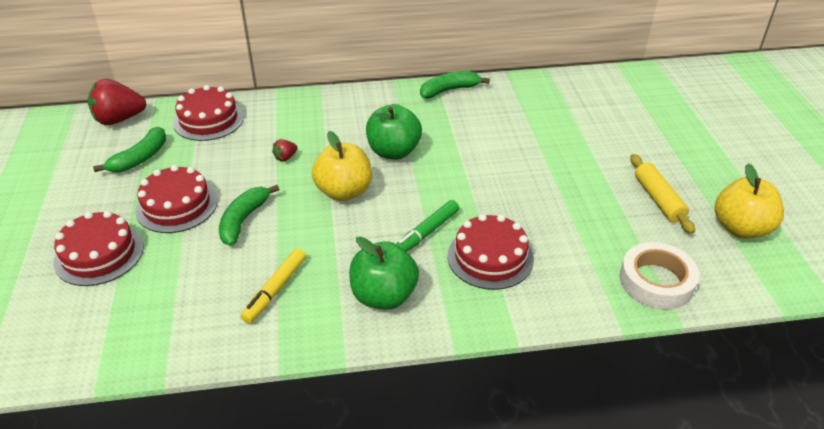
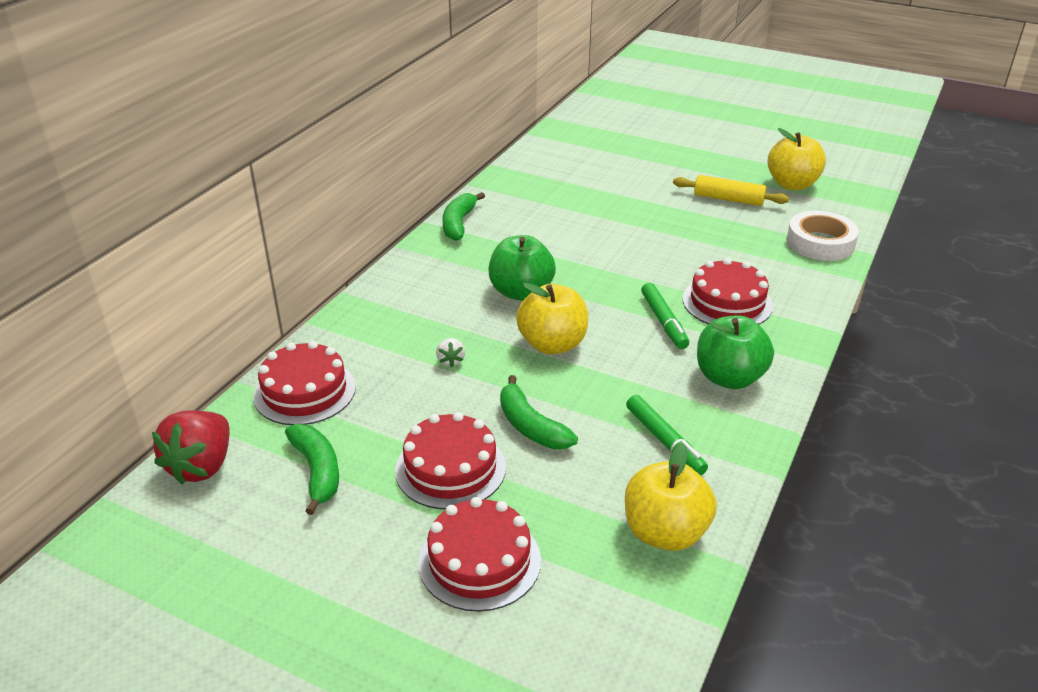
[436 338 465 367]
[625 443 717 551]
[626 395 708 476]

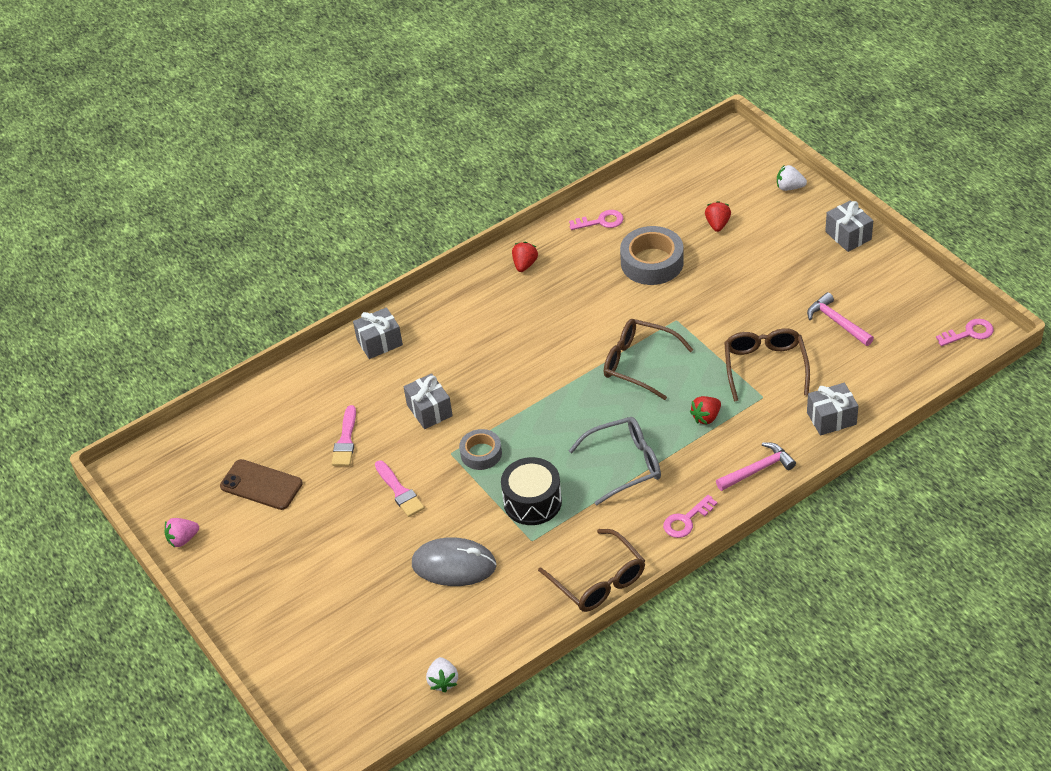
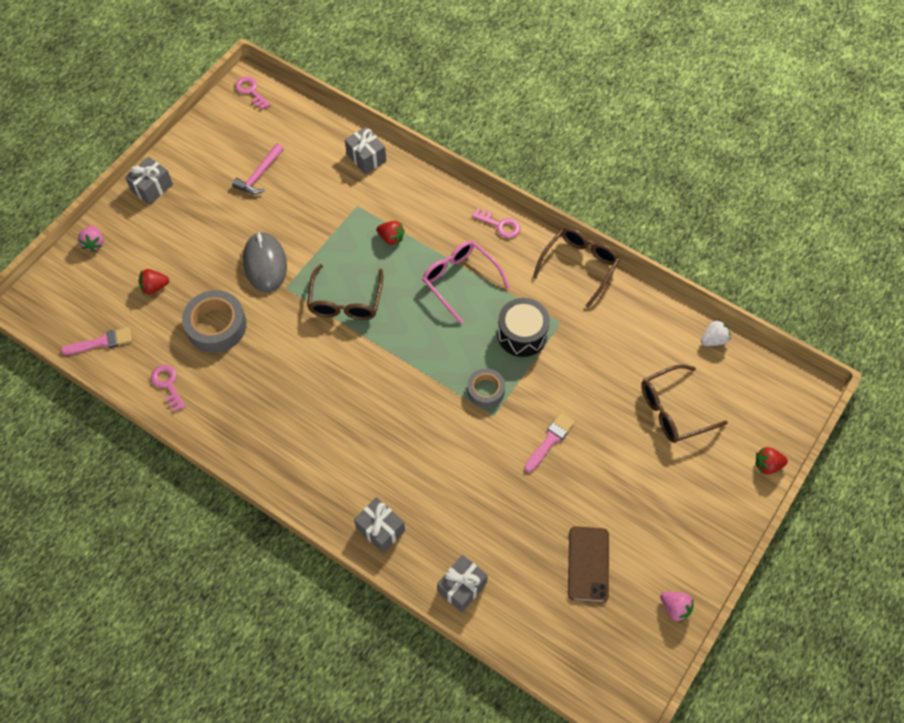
[61 327 132 355]
[78 225 104 252]
[243 232 287 292]
[422 241 510 324]
[437 555 488 612]
[641 364 728 443]
[755 447 788 475]
[716 442 796 491] (first image)

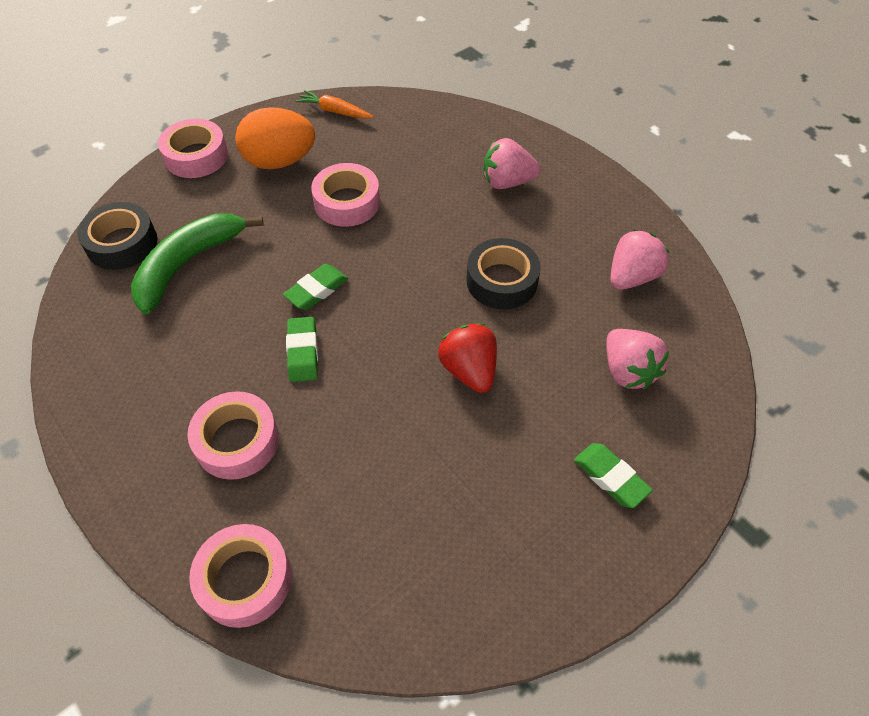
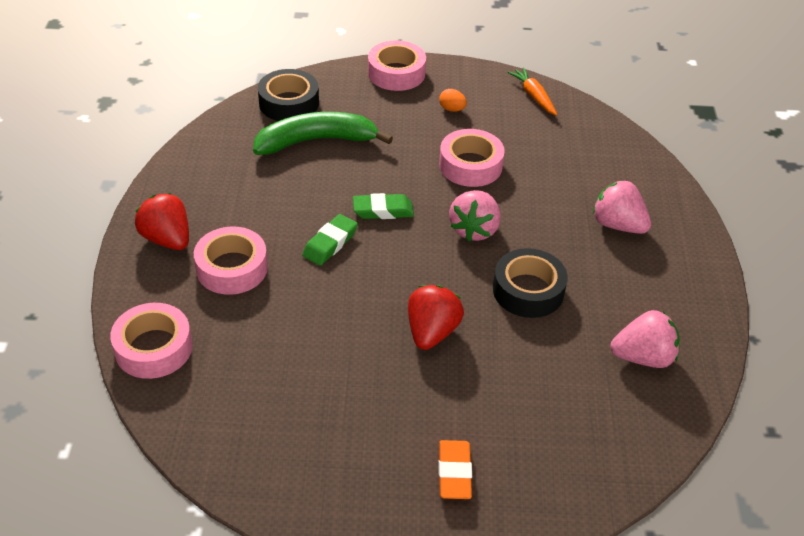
[135 193 189 250]
[438 440 472 499]
[439 89 467 112]
[449 190 501 242]

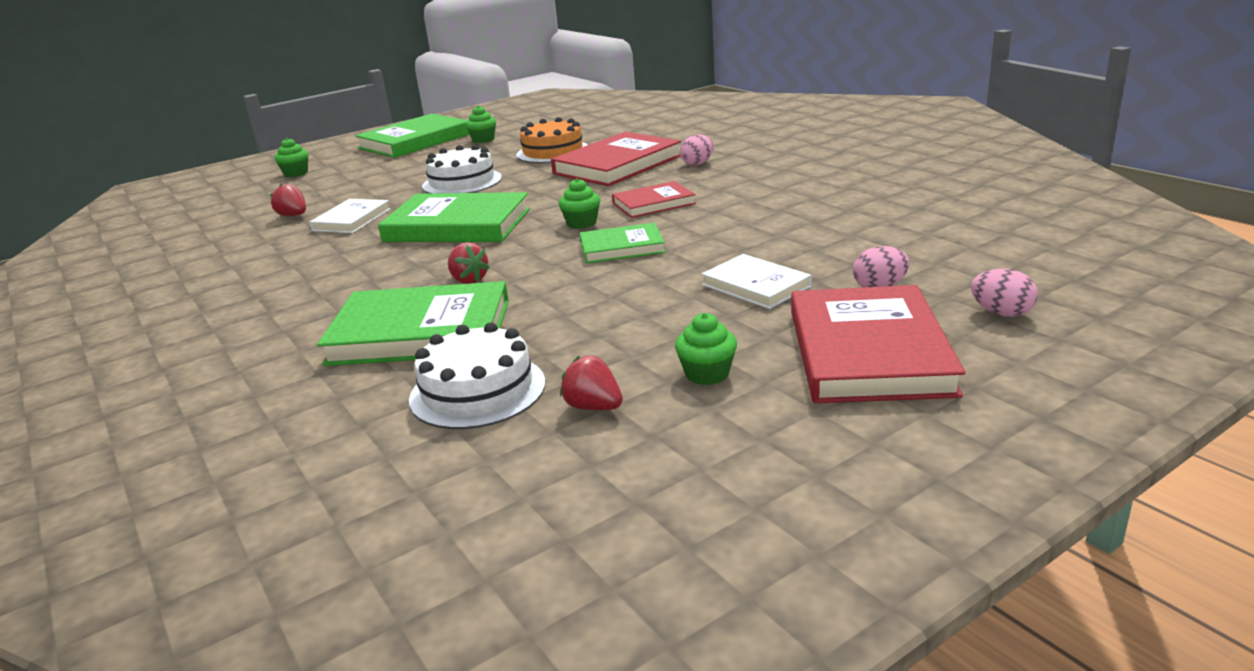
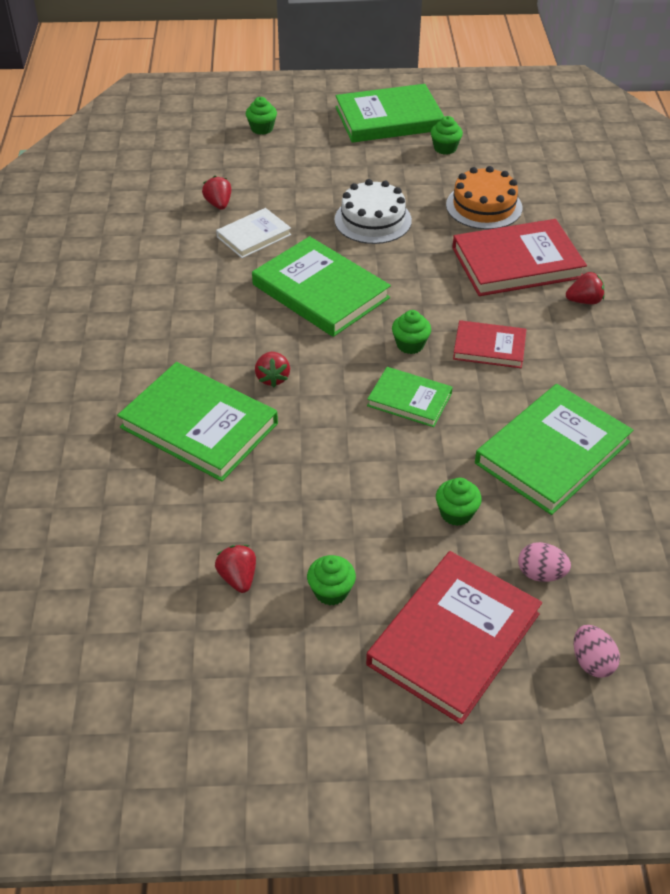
[436 478 482 526]
[475 384 633 515]
[566 272 605 304]
[409 322 545 429] (first image)

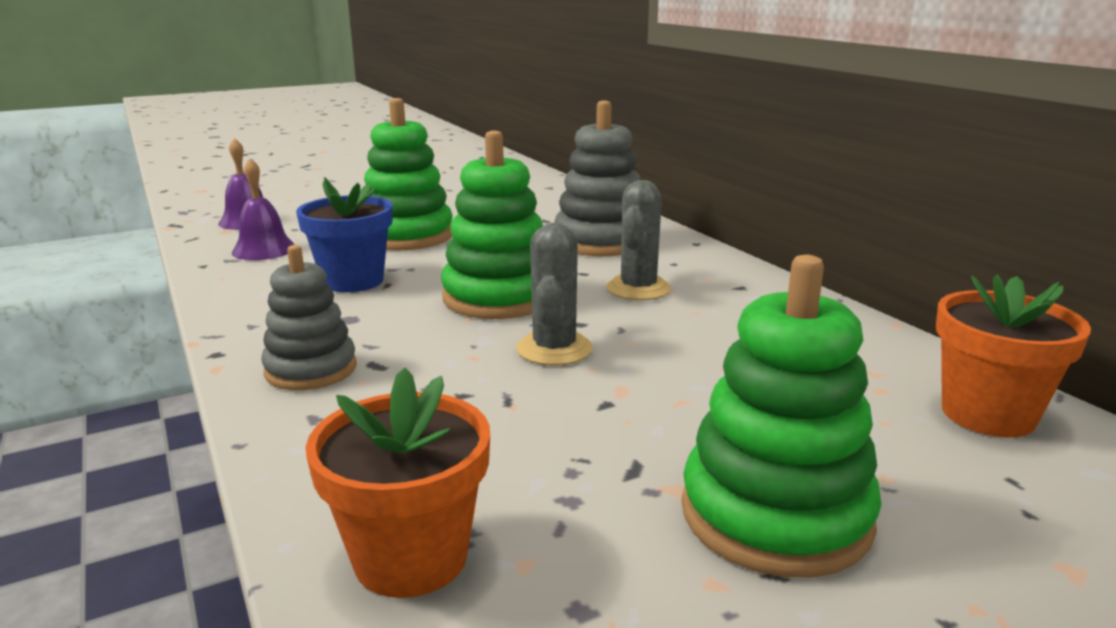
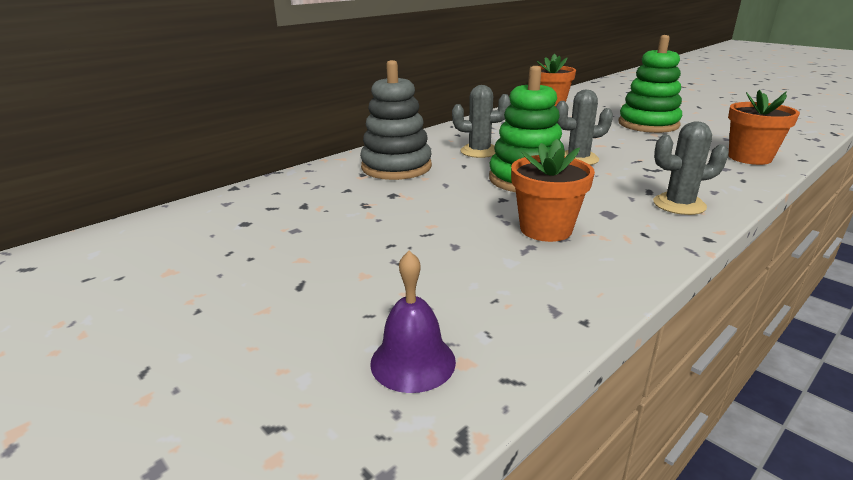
[511 139 595 242]
[653 121 729 215]
[232 158 295 260] (first image)
[364 98 453 250] (first image)

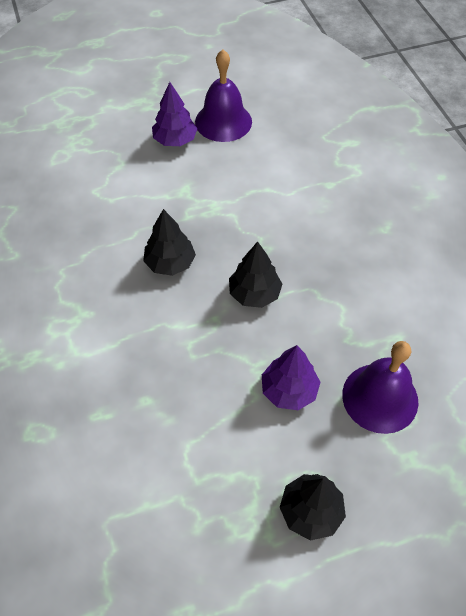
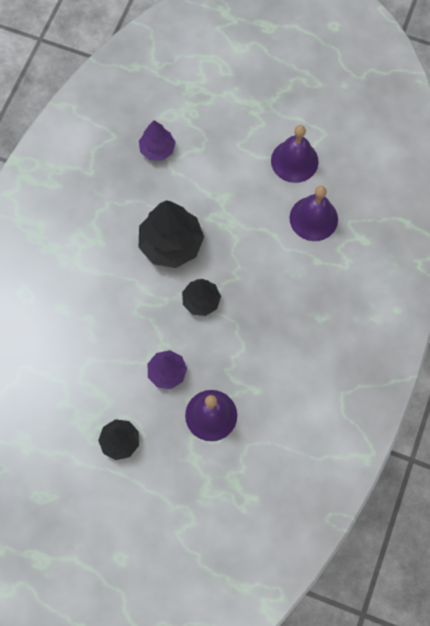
[138 200 204 268]
[139 120 176 161]
[289 186 338 241]

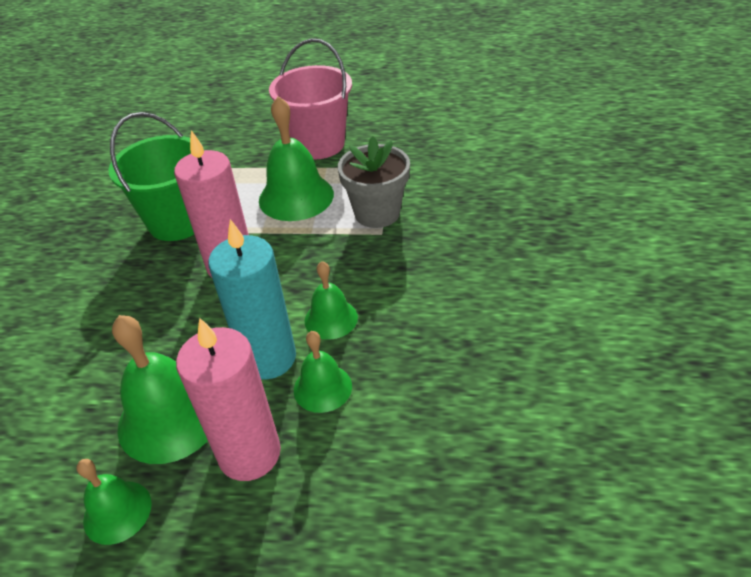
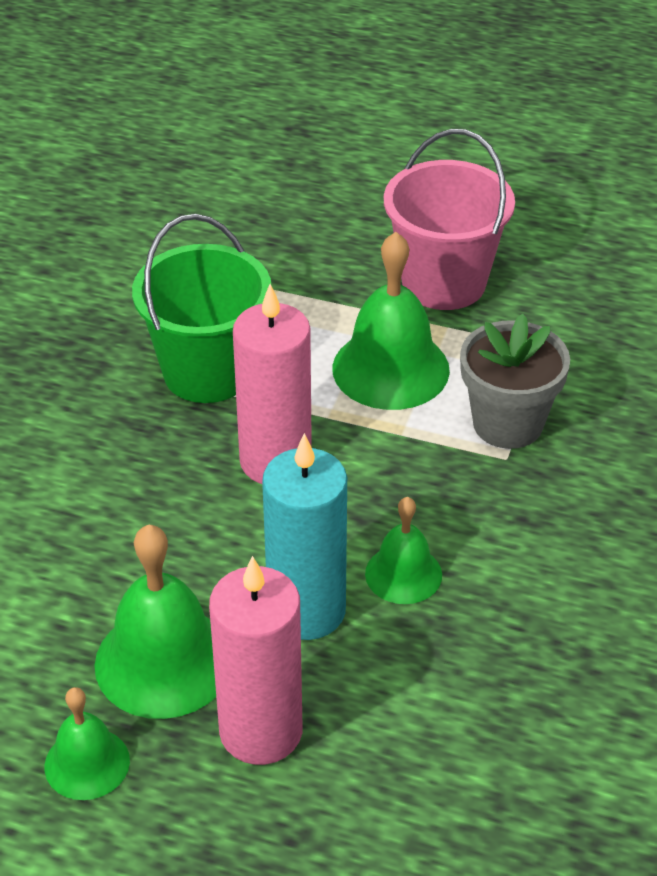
[294 331 352 413] (first image)

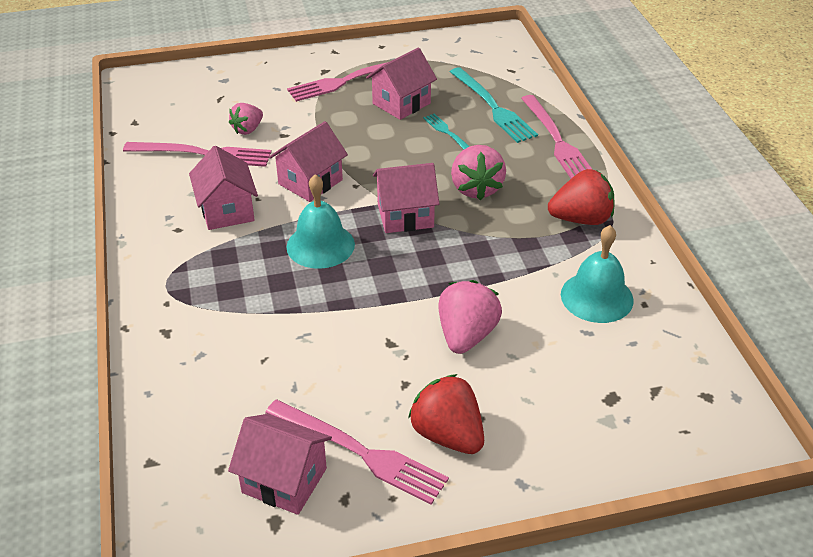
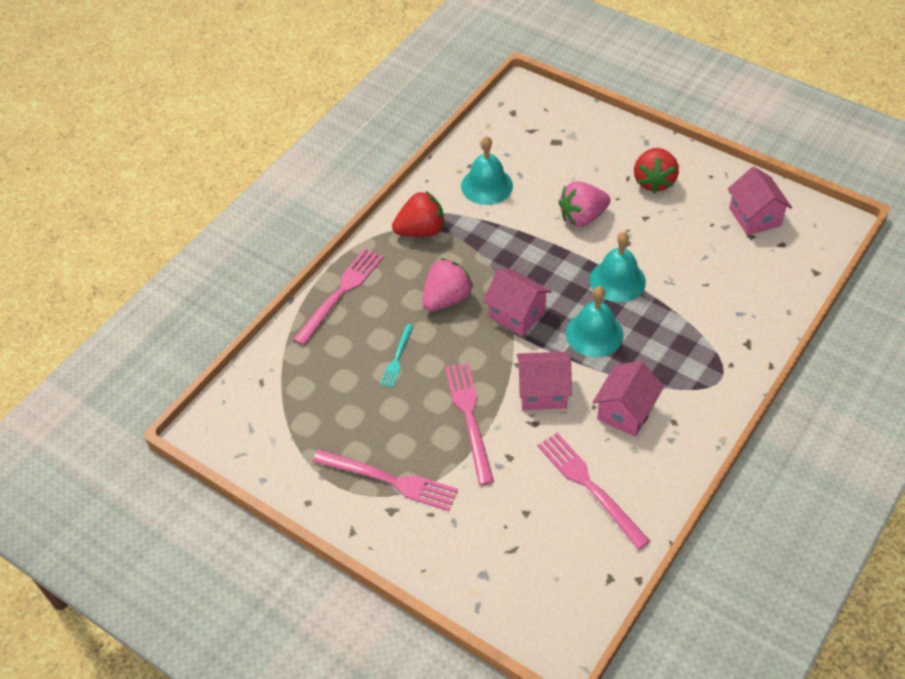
[392 191 445 237]
[445 362 494 485]
[590 232 646 302]
[229 103 263 135] (first image)
[366 48 437 120] (first image)
[450 67 538 143] (first image)

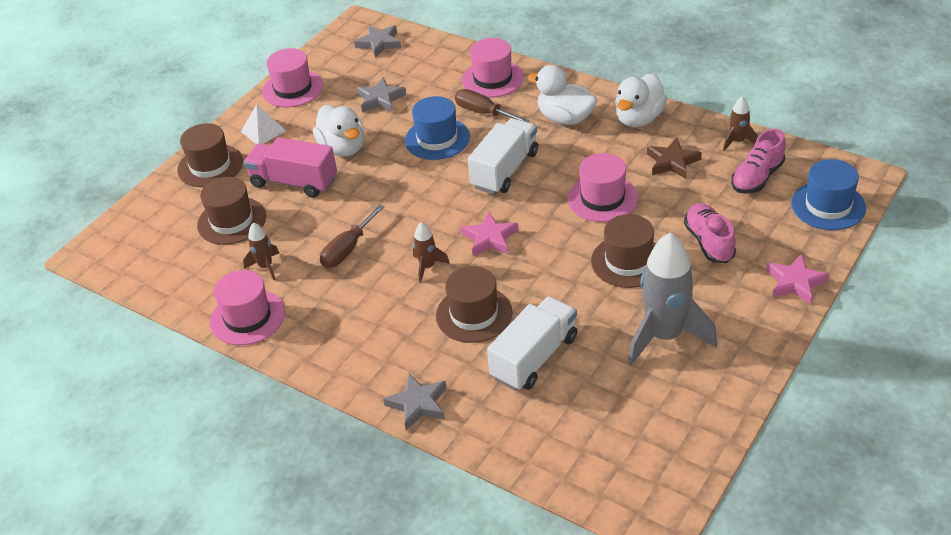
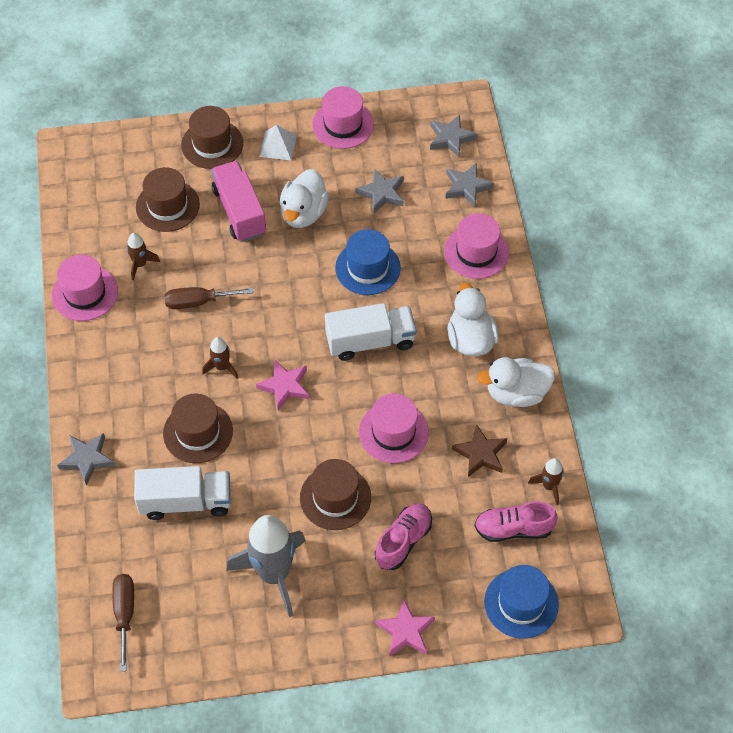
[113 574 134 672]
[445 163 494 207]

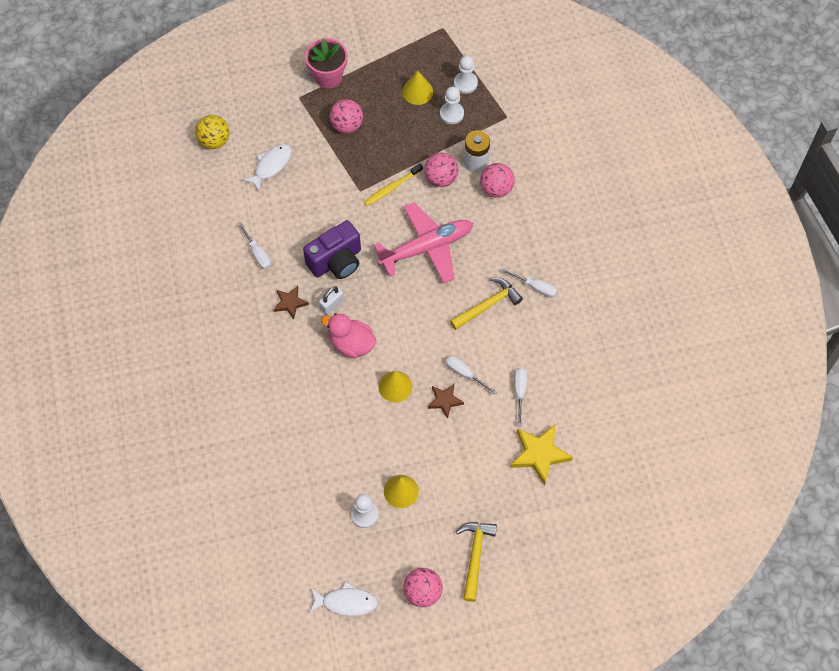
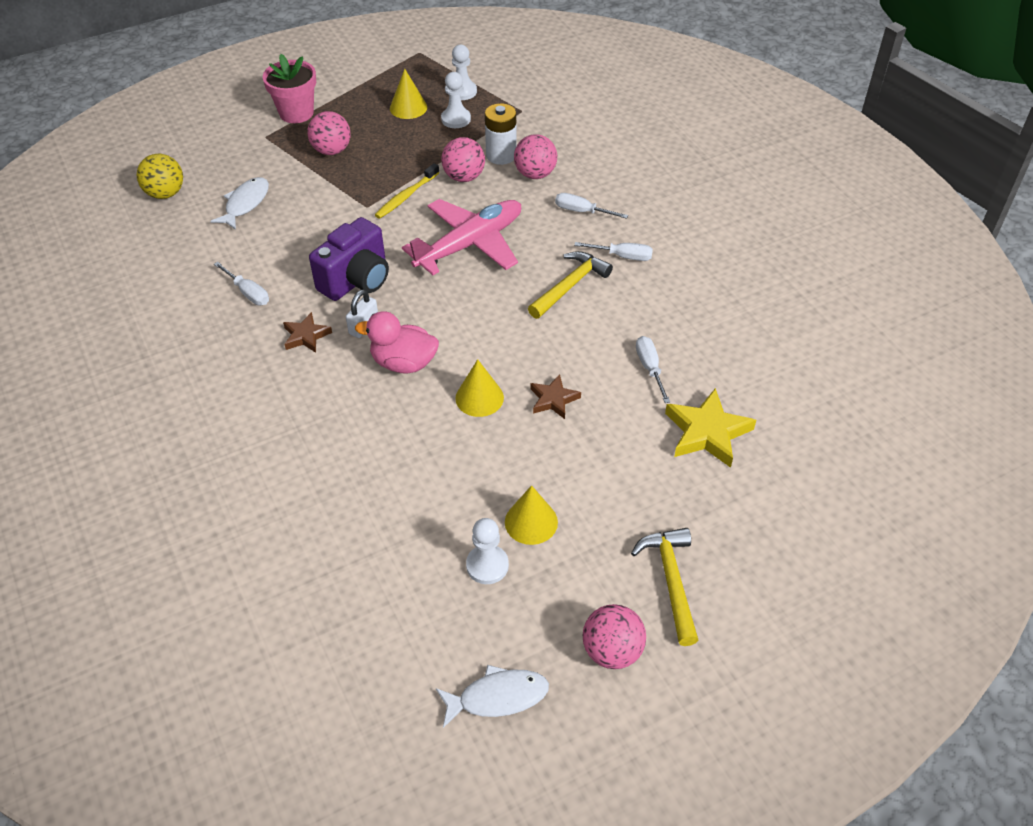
[555 193 628 219]

